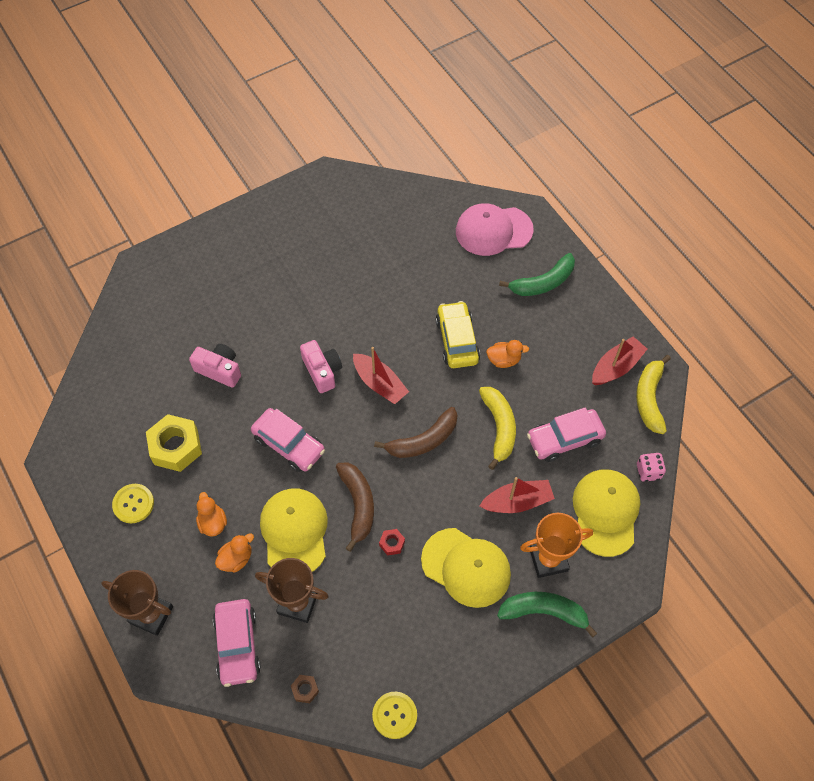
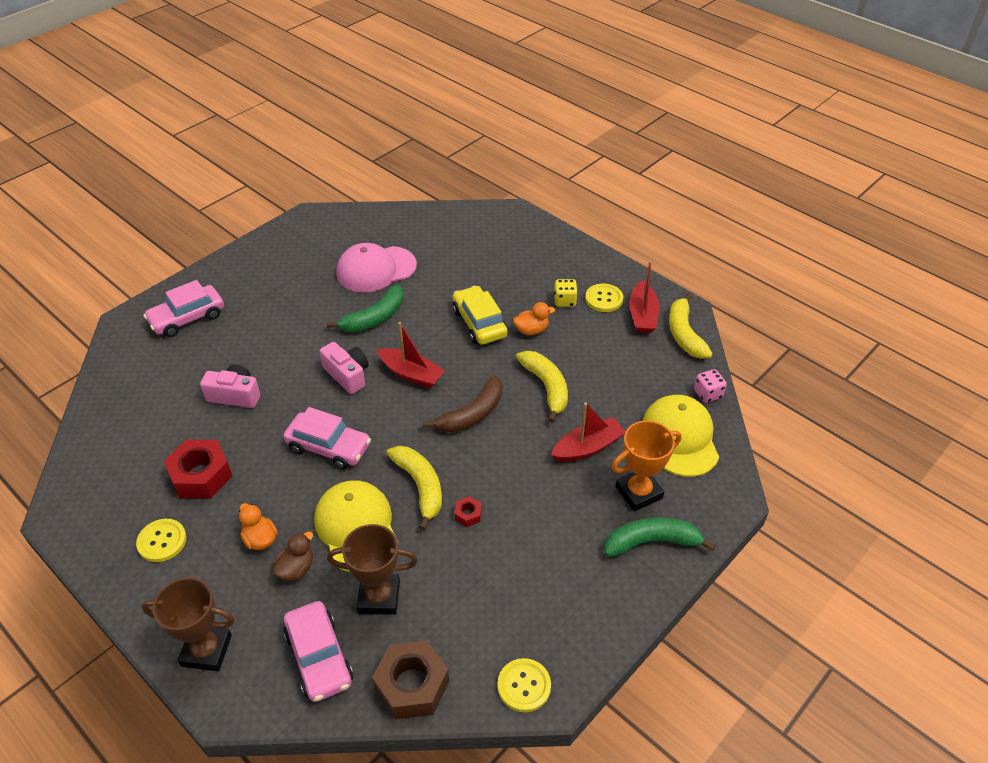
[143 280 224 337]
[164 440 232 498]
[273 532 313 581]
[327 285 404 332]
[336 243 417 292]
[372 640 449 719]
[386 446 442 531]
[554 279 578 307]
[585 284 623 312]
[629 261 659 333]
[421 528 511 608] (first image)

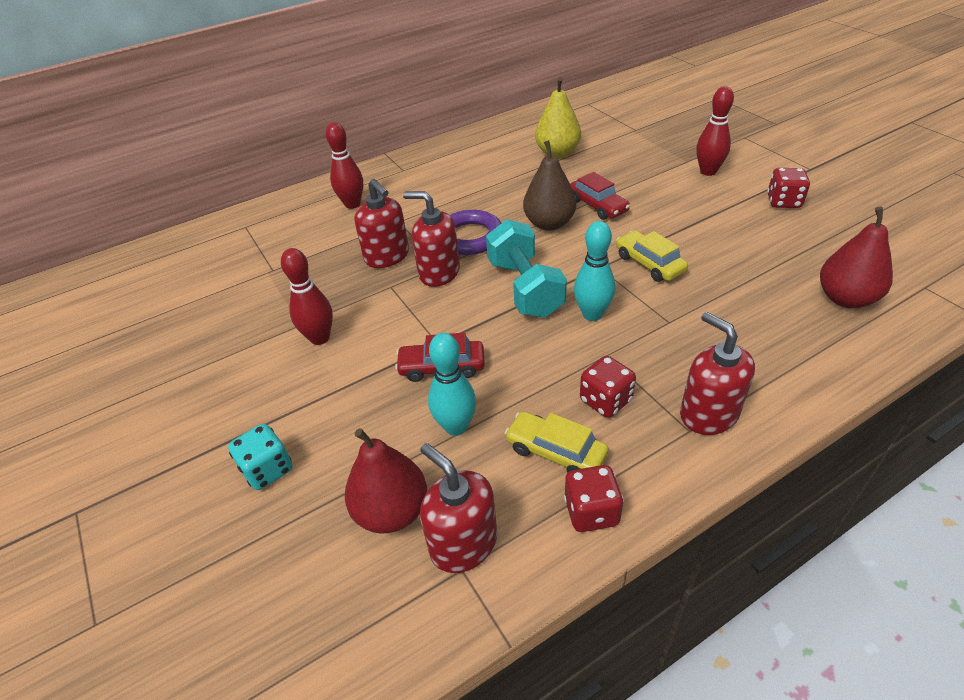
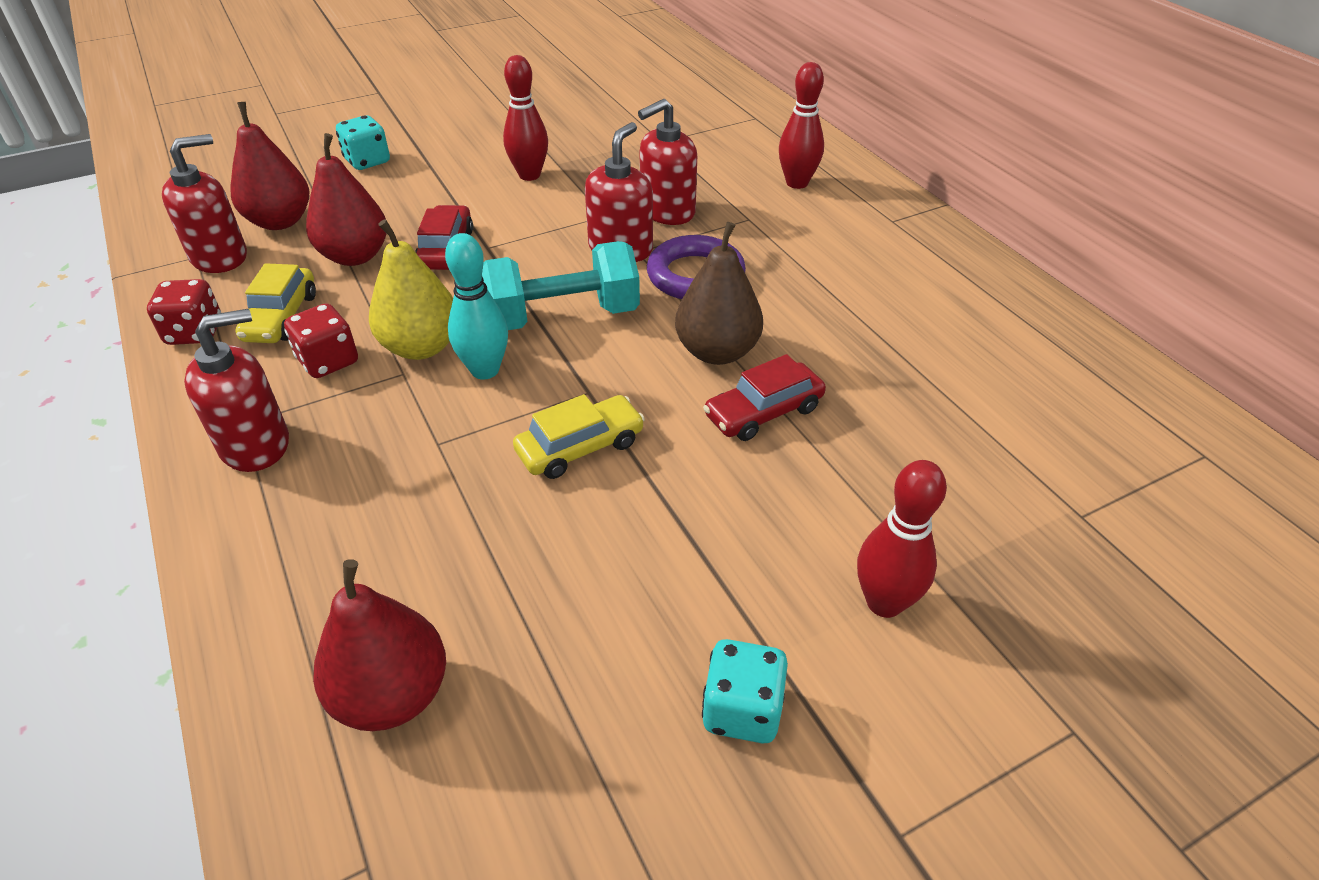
[236 263 316 343]
[306 133 386 266]
[369 219 453 360]
[702 639 788 743]

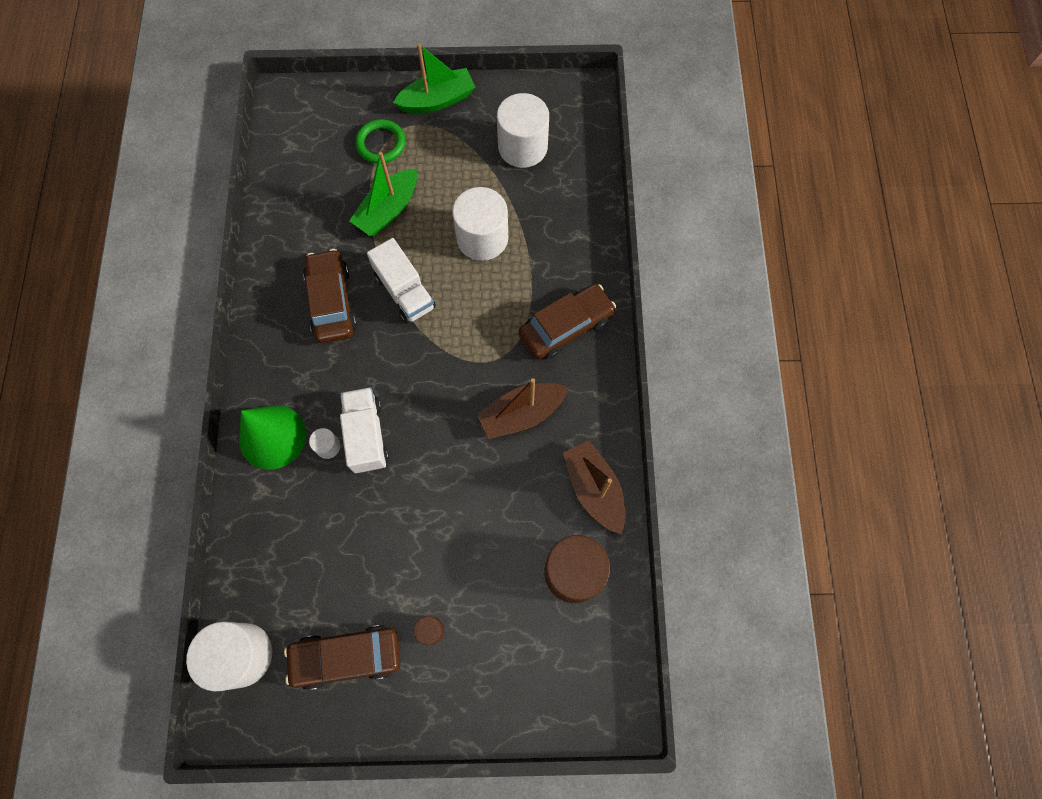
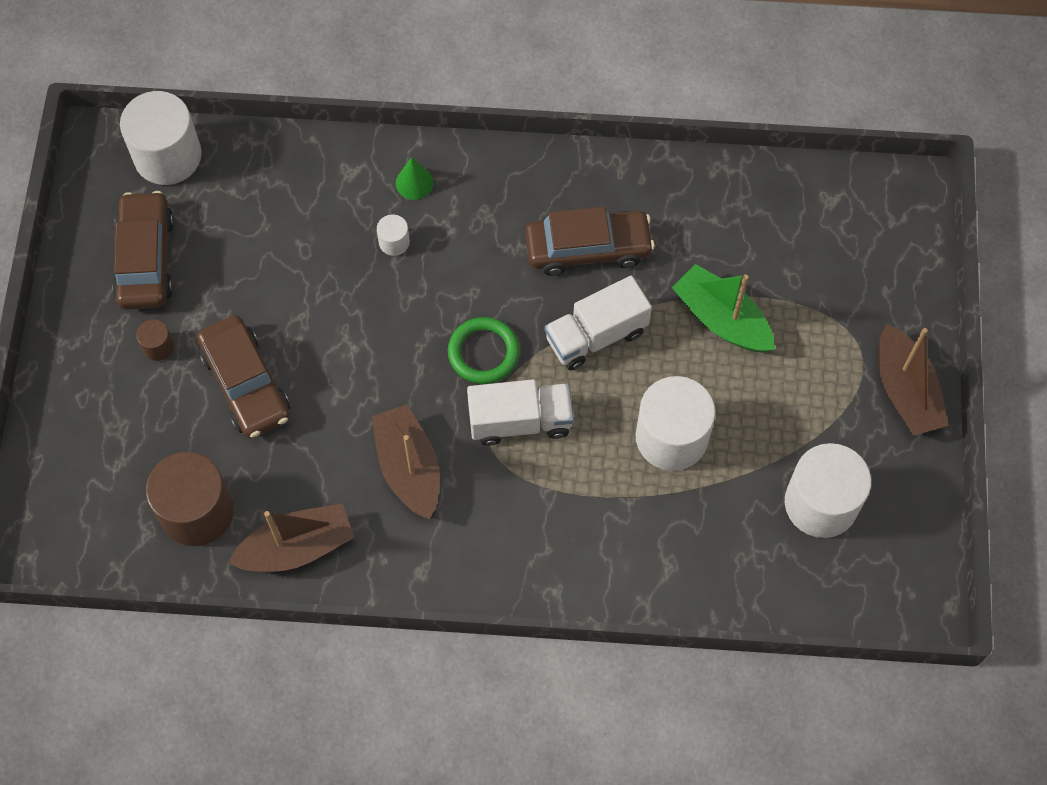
[197 315 290 439]
[396 157 433 200]
[448 317 520 384]
[467 379 574 446]
[878 324 949 436]

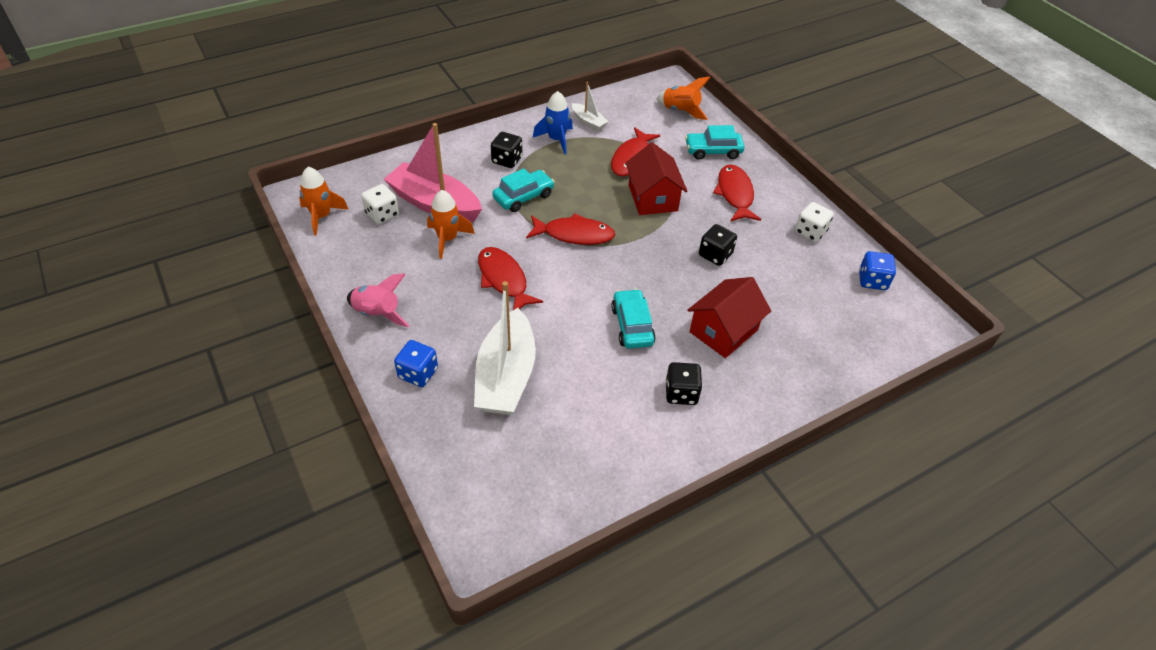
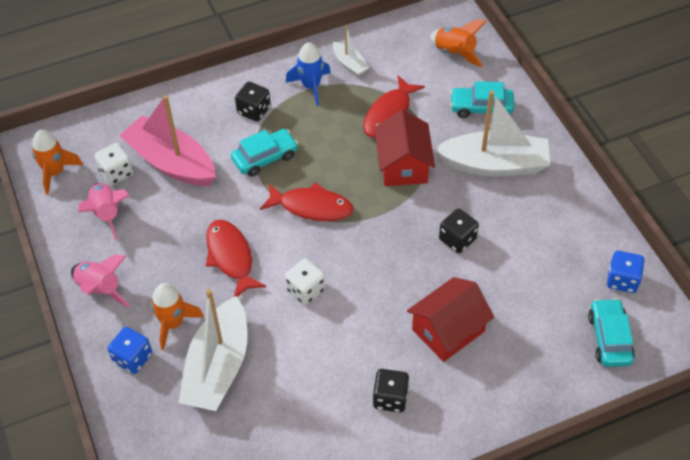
[78 183 130 241]
[151 283 204 350]
[285 259 325 305]
[434 91 550 177]
[588 298 635 367]

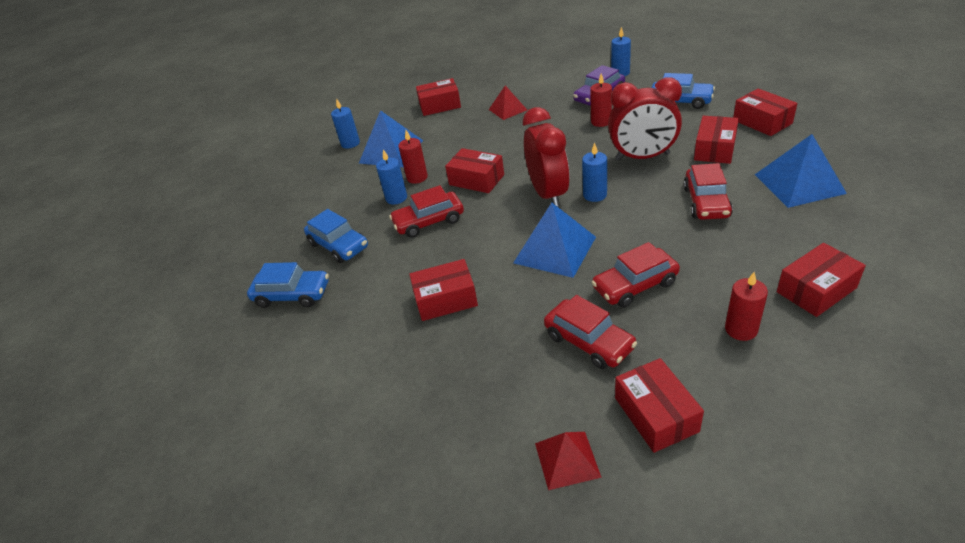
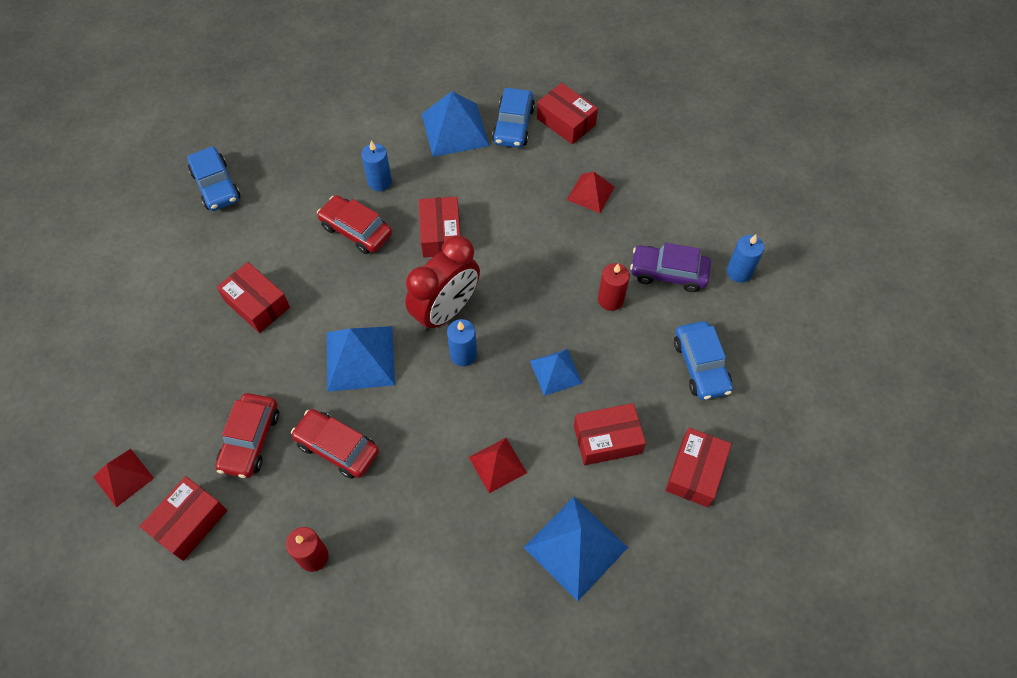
[469 438 527 493]
[492 88 535 148]
[530 349 582 396]
[331 98 360 149] (first image)
[398 130 428 184] (first image)
[777 243 866 317] (first image)

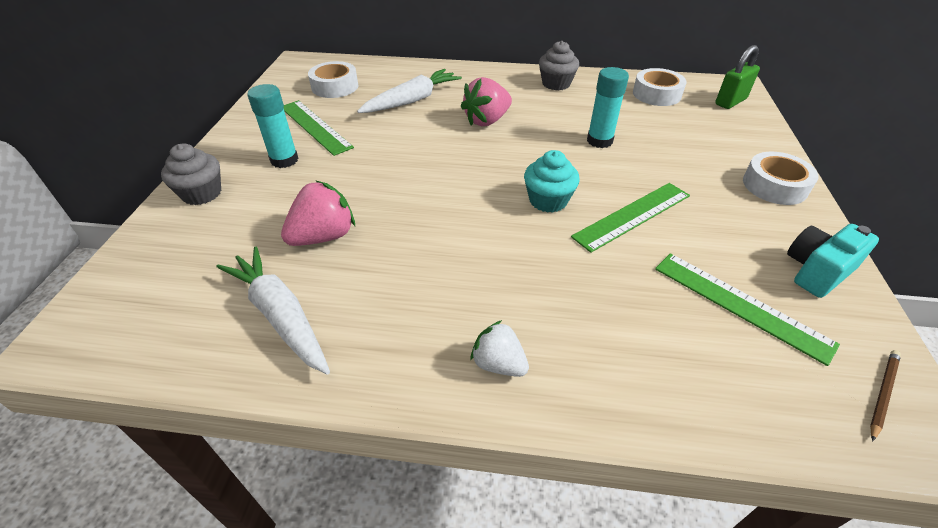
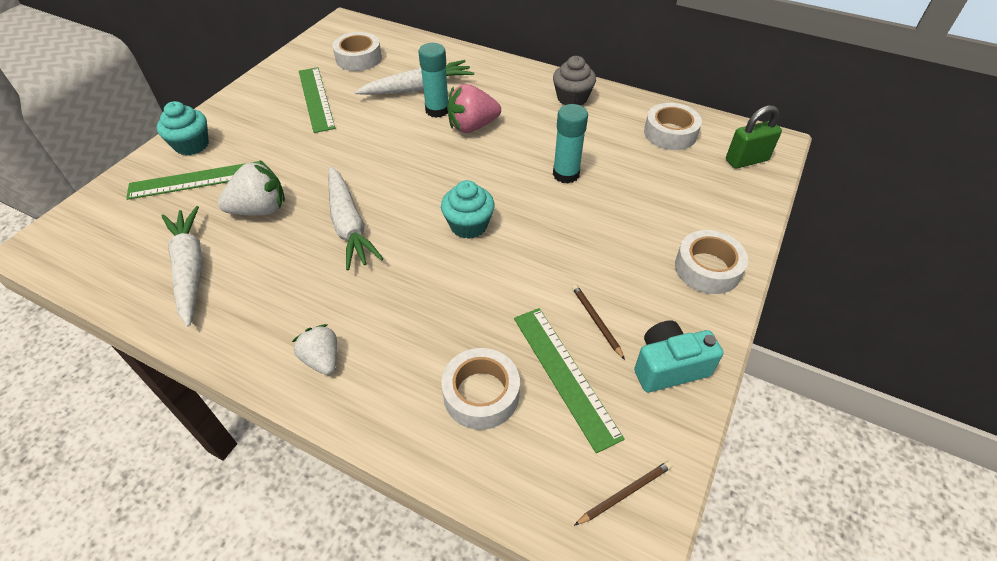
[126 161 261 200]
[157 101 209 155]
[218 160 285 216]
[328 166 384 271]
[418 43 448 118]
[441 348 520 430]
[572 284 625 360]

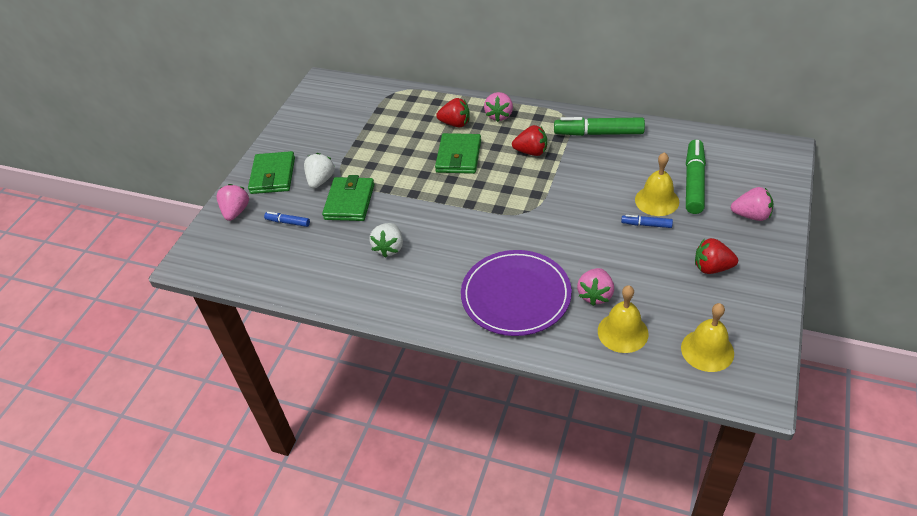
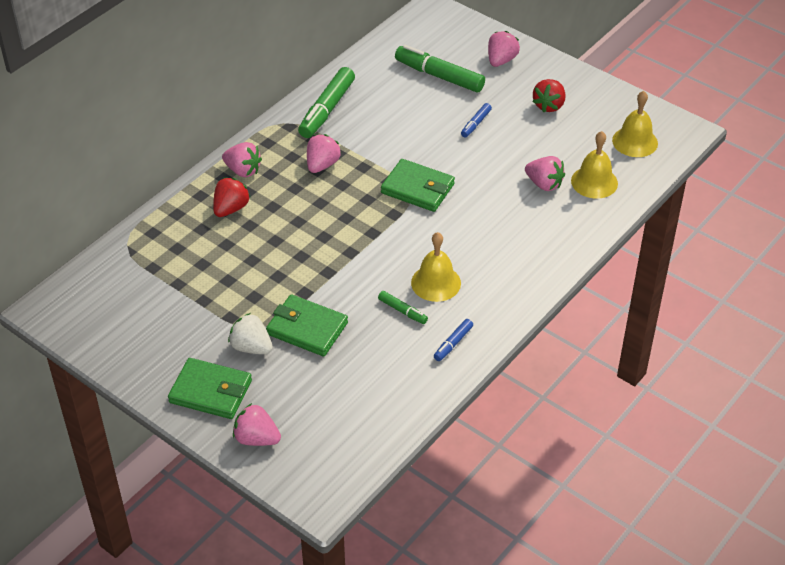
[307 134 341 173]
[378 291 428 324]
[381 159 455 212]
[411 232 461 302]
[434 319 473 361]
[461 250 572 336] (first image)

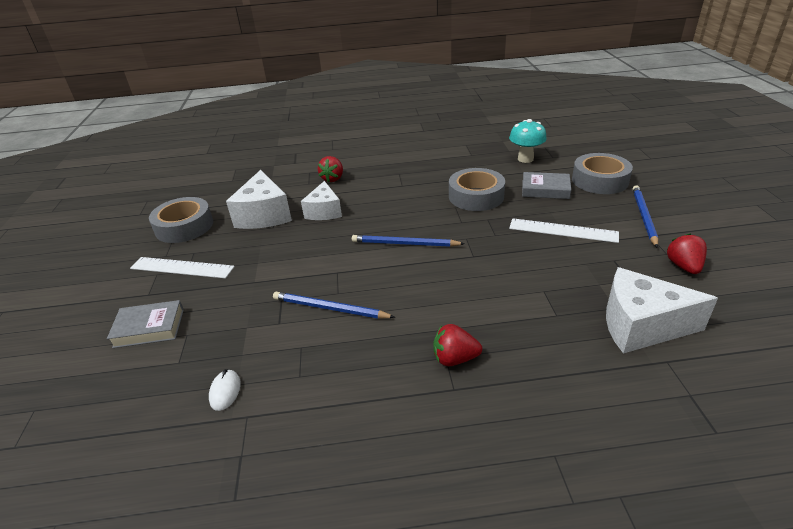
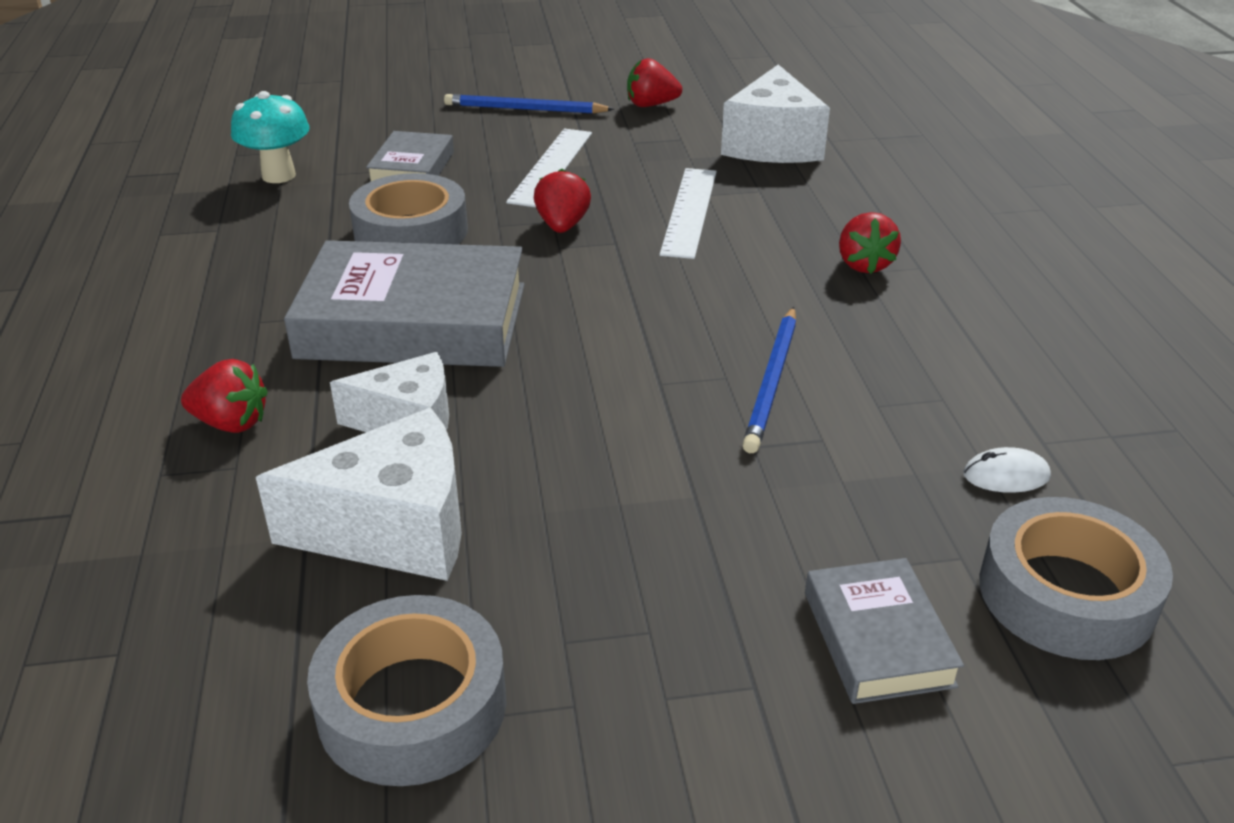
[284 240 525 367]
[534 169 591 233]
[660 168 717 259]
[979 497 1173 660]
[352 235 465 247] (first image)

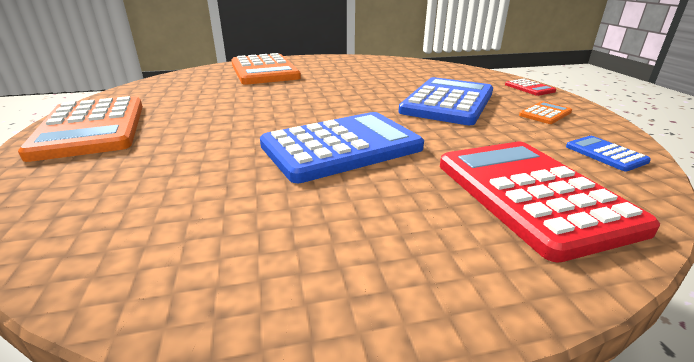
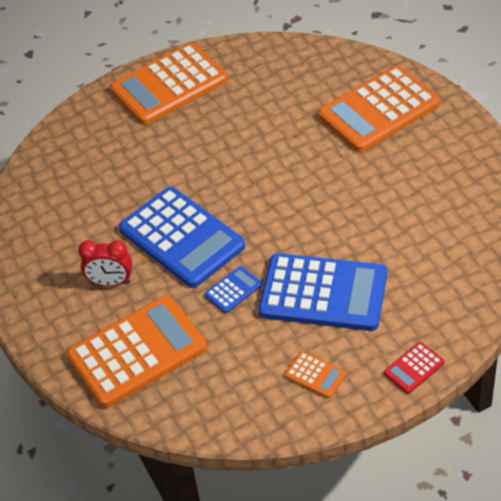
[66 296 207 408]
[78 241 132 287]
[205 266 262 313]

